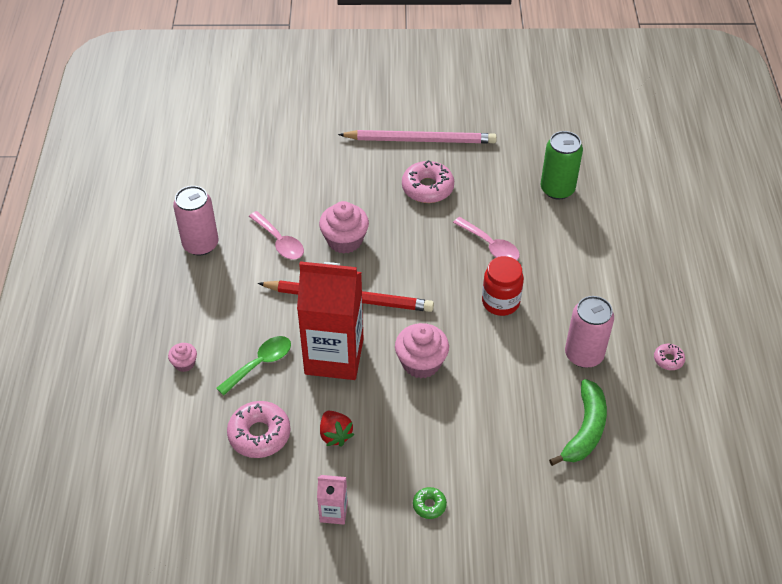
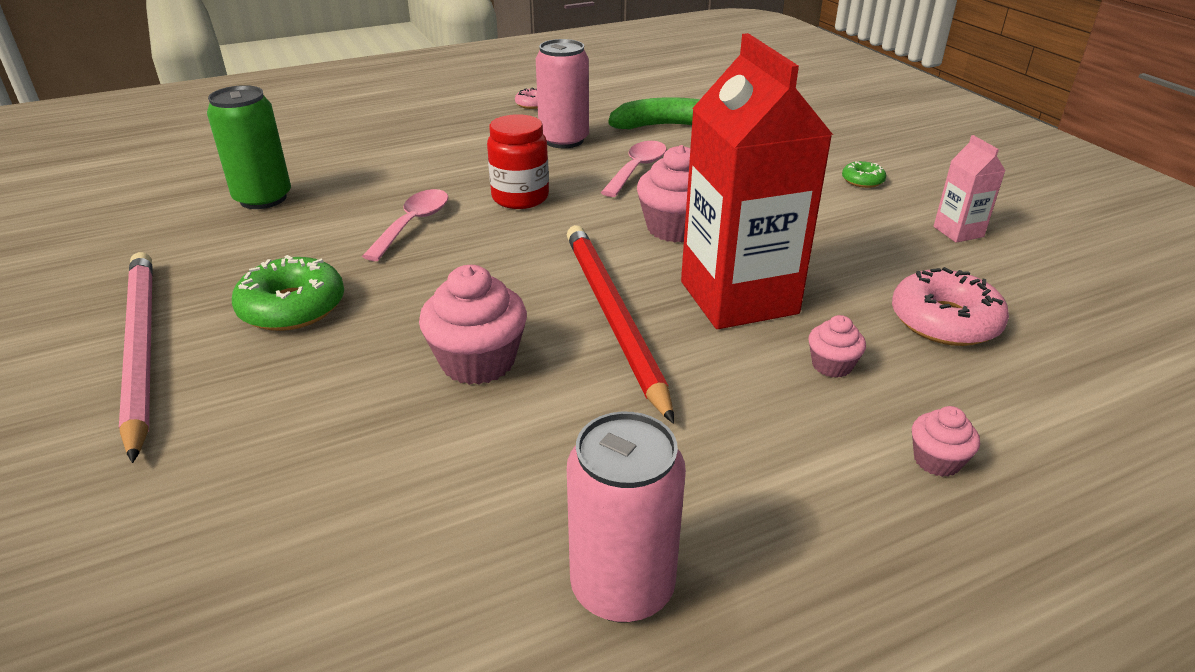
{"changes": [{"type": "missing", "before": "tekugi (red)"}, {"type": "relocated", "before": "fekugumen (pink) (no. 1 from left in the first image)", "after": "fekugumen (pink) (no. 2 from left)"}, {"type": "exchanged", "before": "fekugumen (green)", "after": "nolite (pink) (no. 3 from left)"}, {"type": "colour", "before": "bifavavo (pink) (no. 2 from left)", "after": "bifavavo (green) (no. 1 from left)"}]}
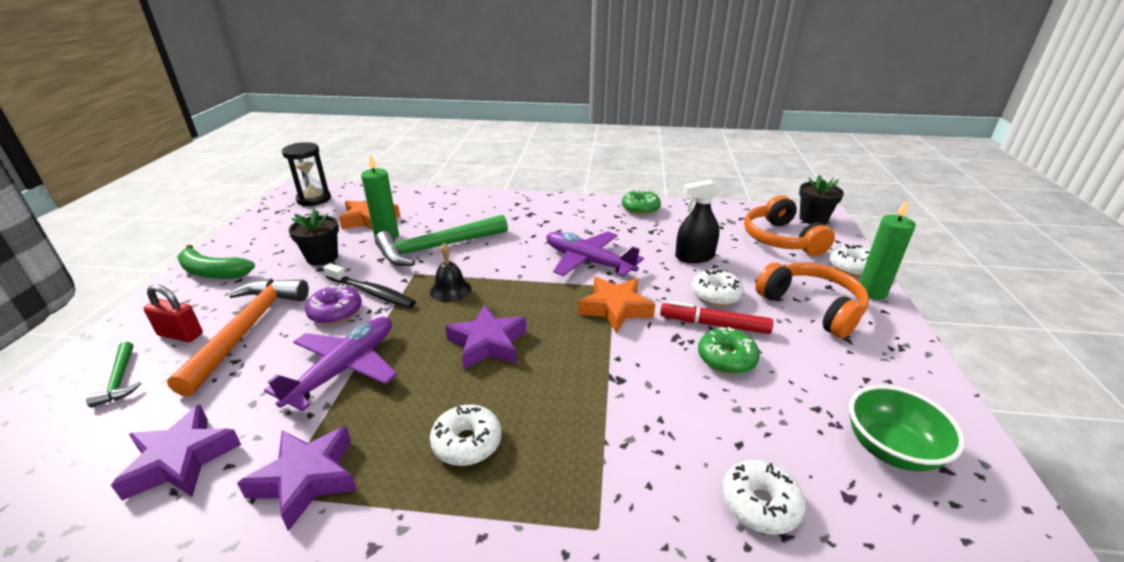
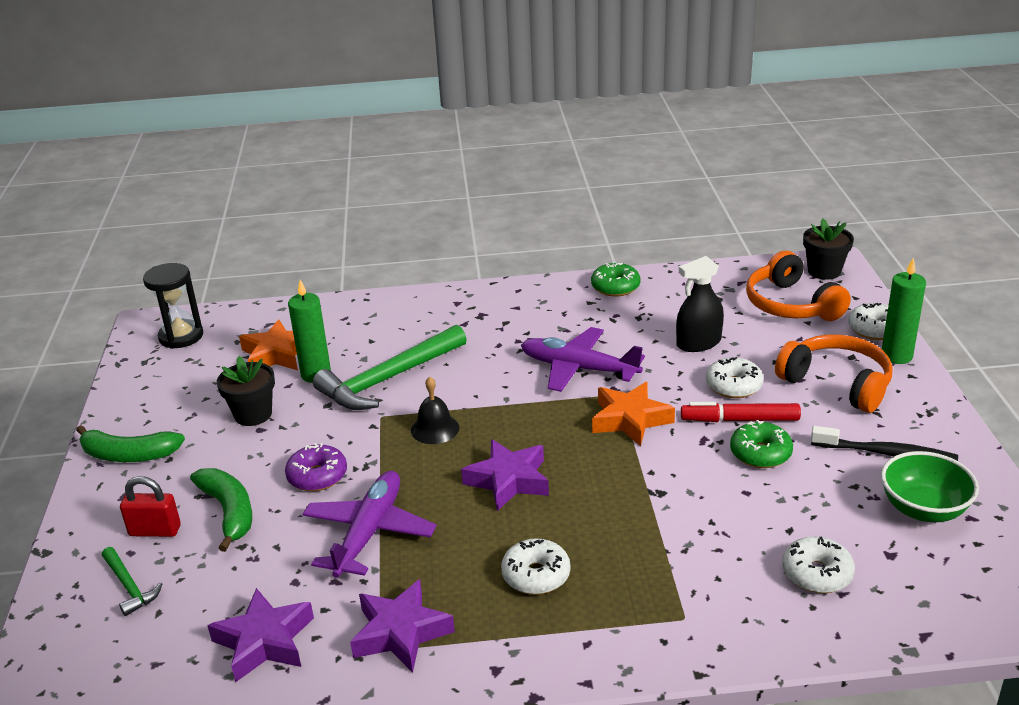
{"changes": [{"type": "relocated", "before": "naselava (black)"}, {"type": "exchanged", "before": "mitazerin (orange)", "after": "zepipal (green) (no. 2 from left)"}]}
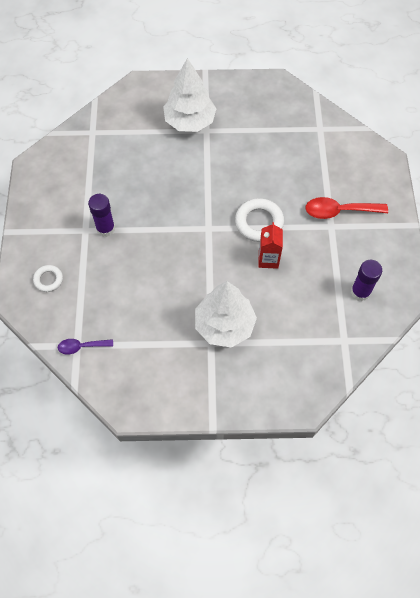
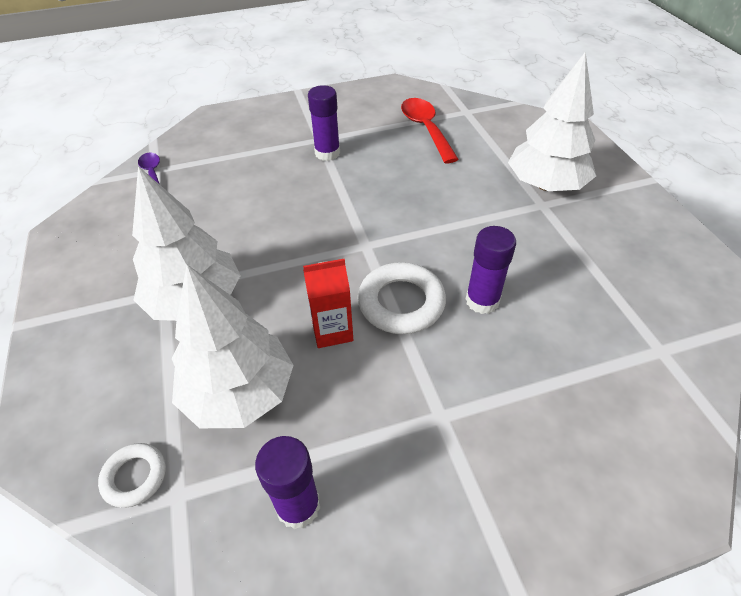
{"changes": [{"type": "appeared", "after": "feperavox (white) (no. 2 from left)"}, {"type": "appeared", "after": "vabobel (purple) (no. 3 from left)"}, {"type": "relocated", "before": "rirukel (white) (no. 1 from left)"}, {"type": "relocated", "before": "fekugumen (red)"}]}
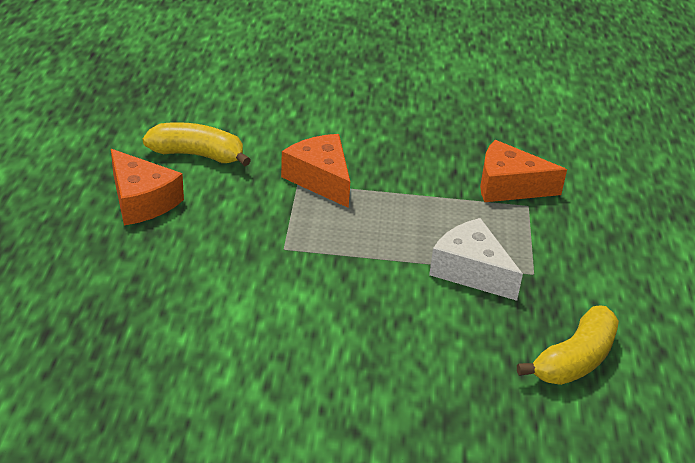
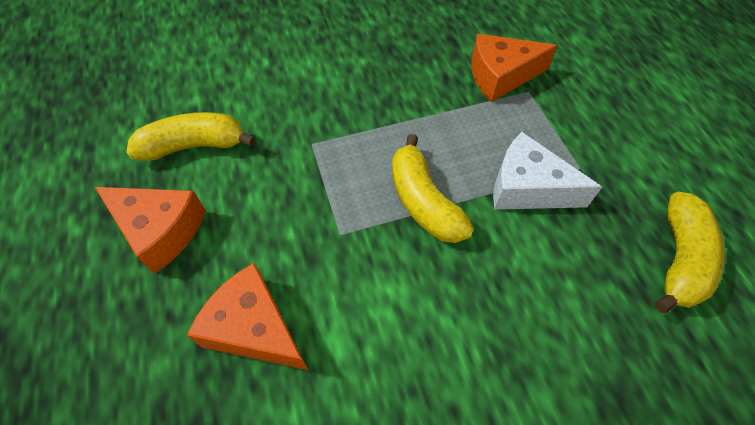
{"changes": [{"type": "appeared", "after": "zepipal (yellow) (no. 2 from left)"}, {"type": "relocated", "before": "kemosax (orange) (no. 2 from left)"}]}
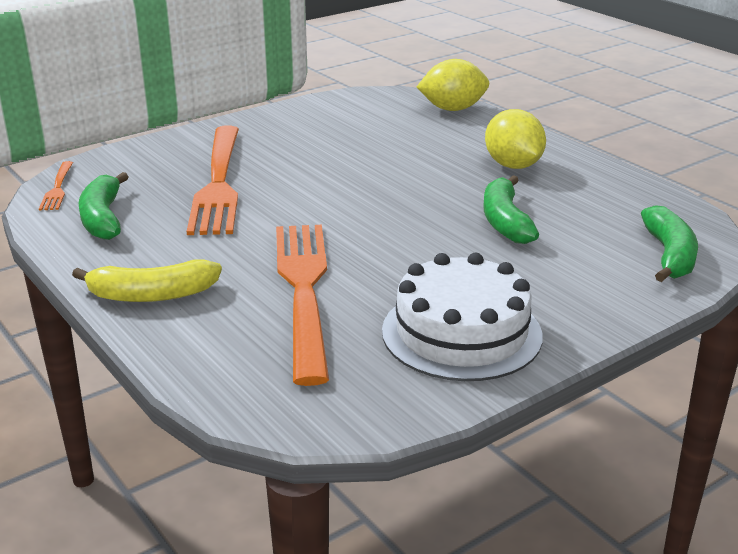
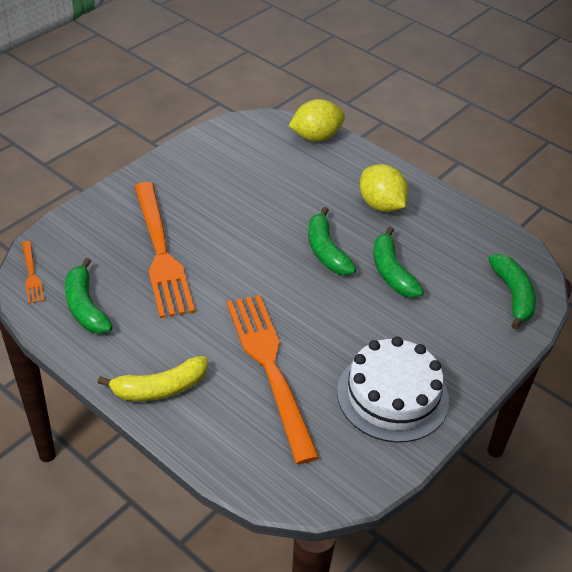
{"changes": [{"type": "appeared", "after": "zepipal (green) (no. 2 from left)"}]}
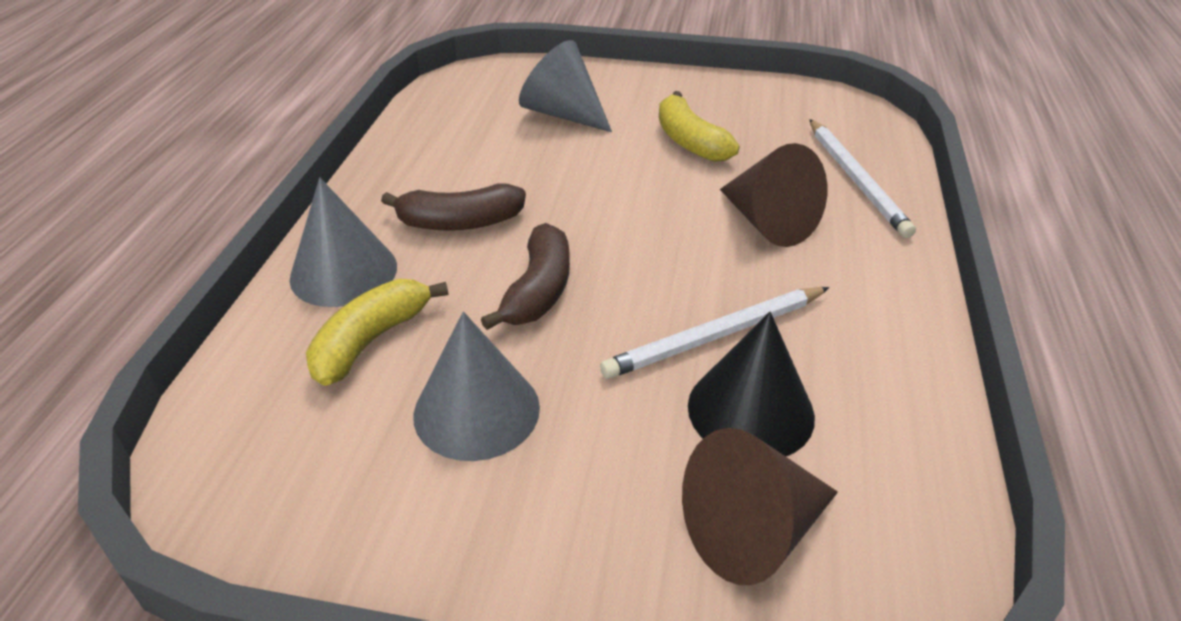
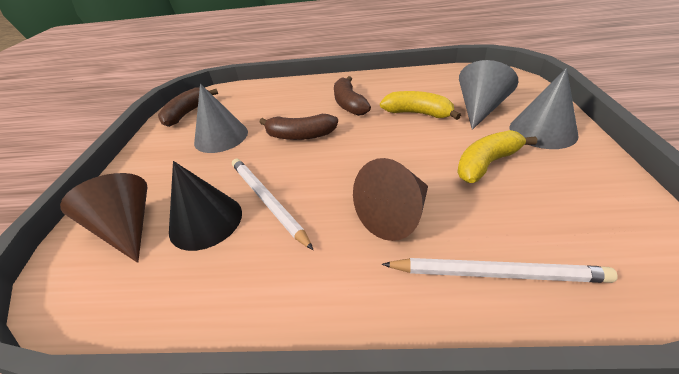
{"changes": [{"type": "appeared", "after": "zepipal (brown) (no. 1 from left)"}, {"type": "relocated", "before": "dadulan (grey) (no. 1 from left in the first image)", "after": "dadulan (grey) (no. 3 from left)"}, {"type": "relocated", "before": "zepipal (yellow) (no. 1 from left)"}, {"type": "spun", "before": "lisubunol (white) (no. 2 from left)", "turn": -150}]}
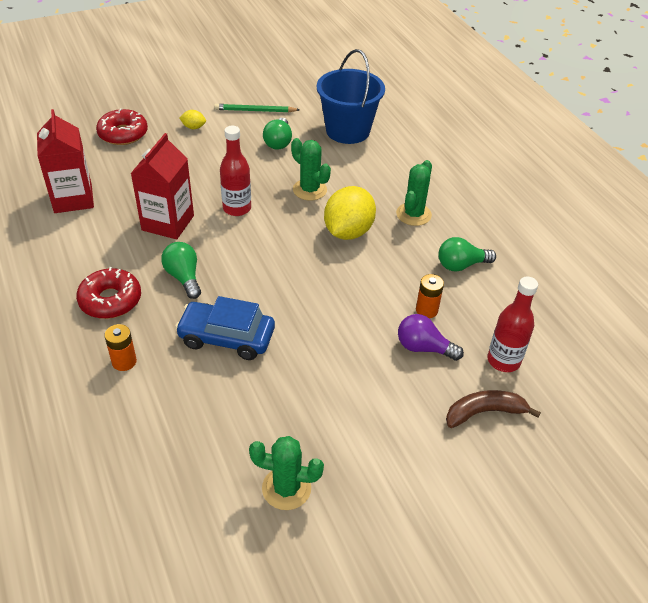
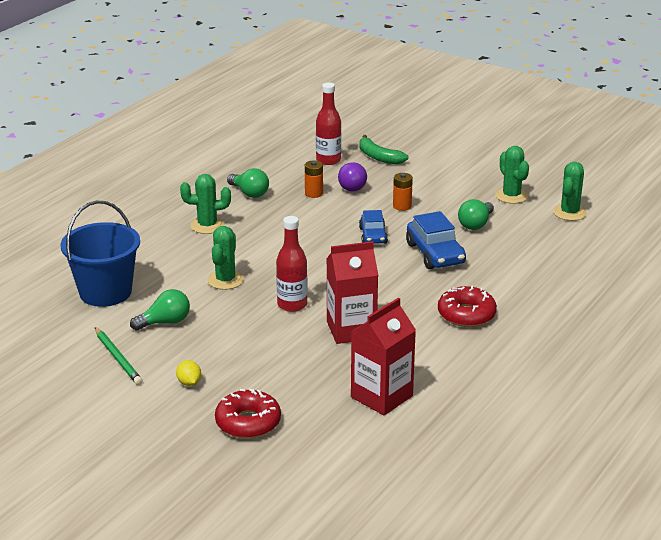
{"changes": [{"type": "missing", "before": "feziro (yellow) (no. 2 from left)"}, {"type": "appeared", "after": "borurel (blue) (no. 1 from left)"}, {"type": "appeared", "after": "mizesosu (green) (no. 4 from left)"}, {"type": "relocated", "before": "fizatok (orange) (no. 1 from left in the first image)", "after": "fizatok (orange) (no. 2 from left)"}, {"type": "relocated", "before": "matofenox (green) (no. 1 from left in the first image)", "after": "matofenox (green) (no. 3 from left)"}, {"type": "colour", "before": "zepipal (brown)", "after": "zepipal (green)"}]}
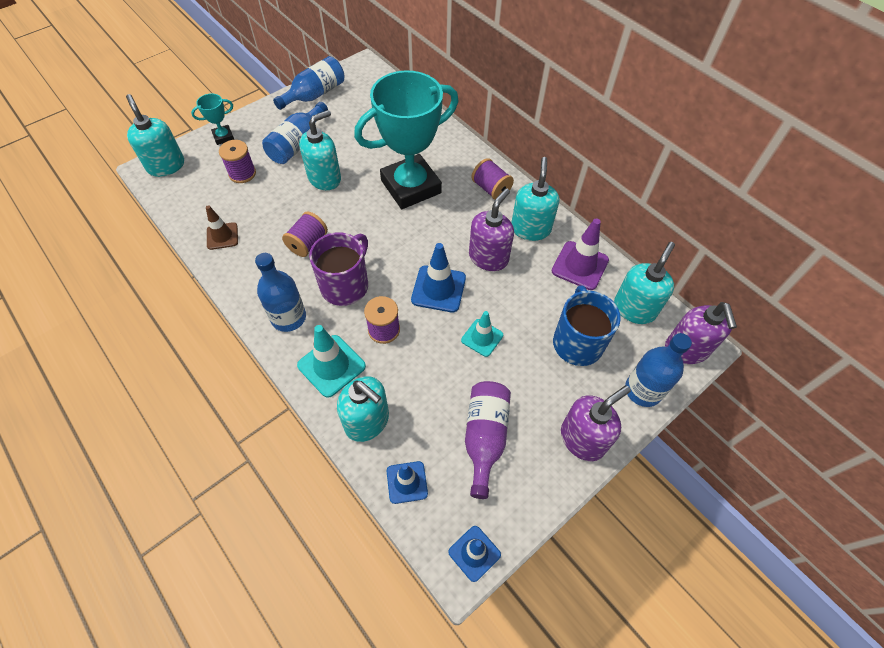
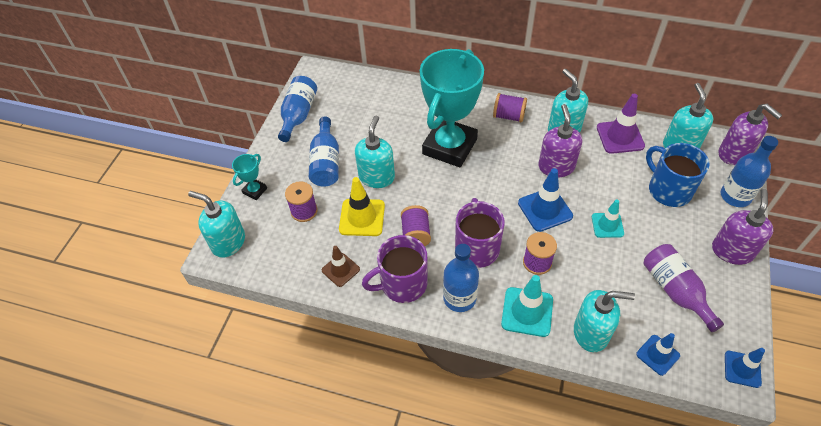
{"changes": [{"type": "appeared", "after": "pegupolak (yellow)"}, {"type": "appeared", "after": "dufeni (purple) (no. 1 from left)"}]}
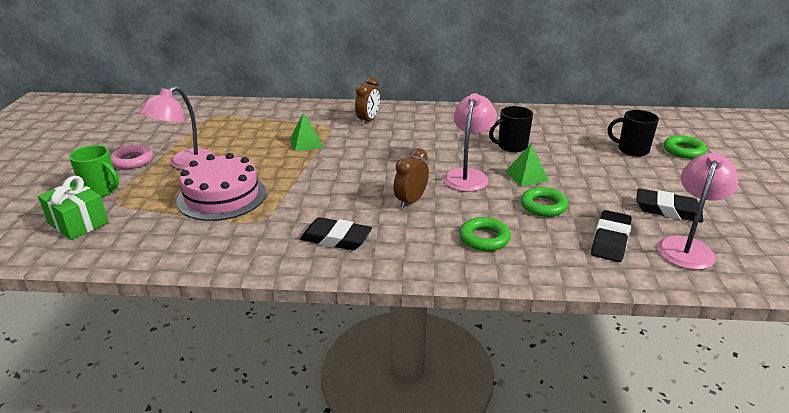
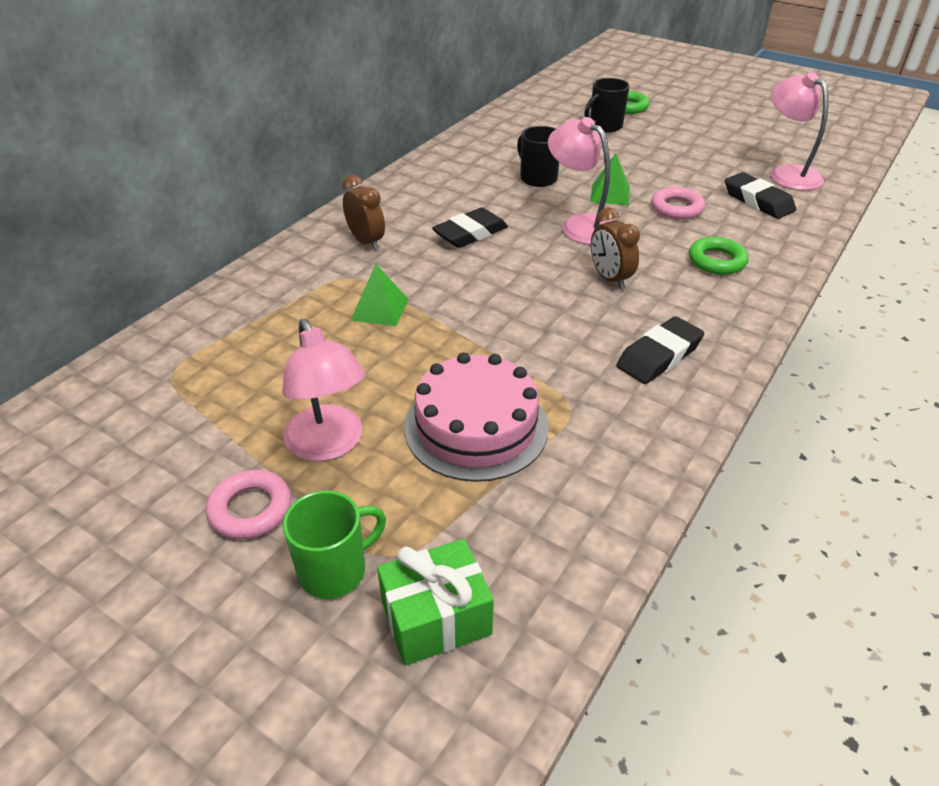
{"changes": [{"type": "relocated", "before": "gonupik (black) (no. 3 from left in the first image)", "after": "gonupik (black) (no. 1 from left)"}, {"type": "colour", "before": "rirukel (green) (no. 2 from left)", "after": "rirukel (pink) (no. 2 from left)"}, {"type": "spun", "before": "dufeni (black) (no. 1 from left)", "turn": 135}]}
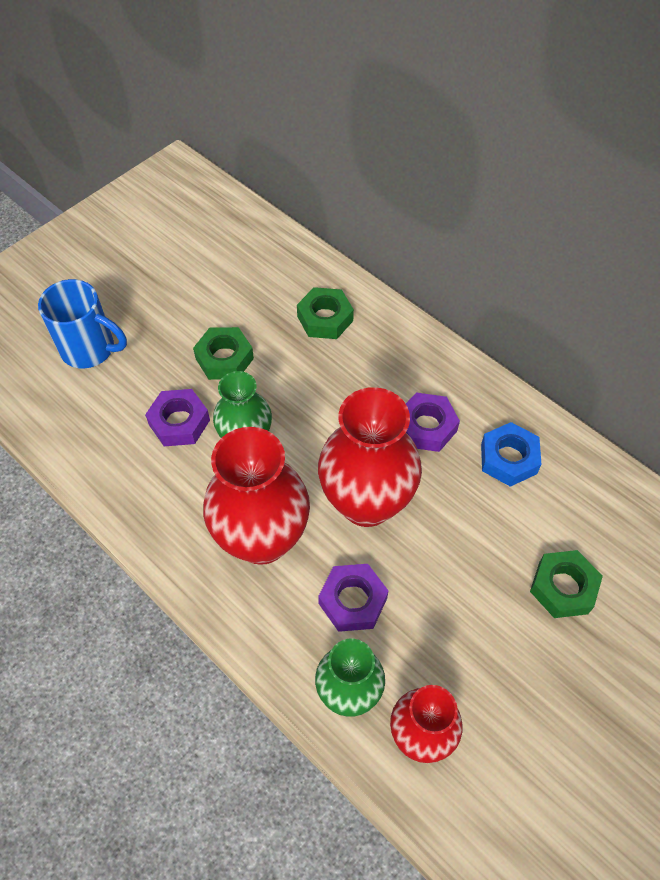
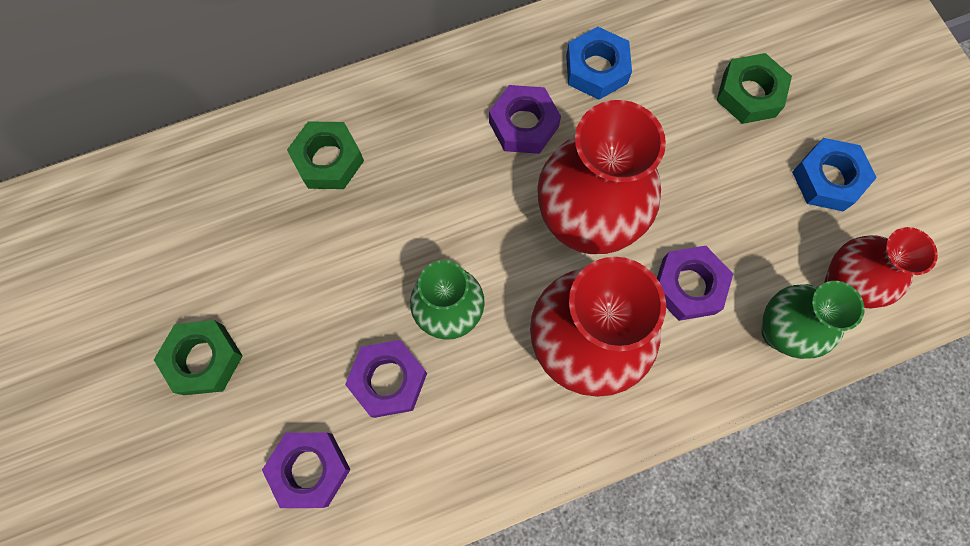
{"changes": [{"type": "missing", "before": "dufeni (blue)"}, {"type": "appeared", "after": "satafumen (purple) (no. 1 from left)"}, {"type": "appeared", "after": "satafumen (blue) (no. 2 from left)"}, {"type": "relocated", "before": "satafumen (green) (no. 1 from left)"}]}
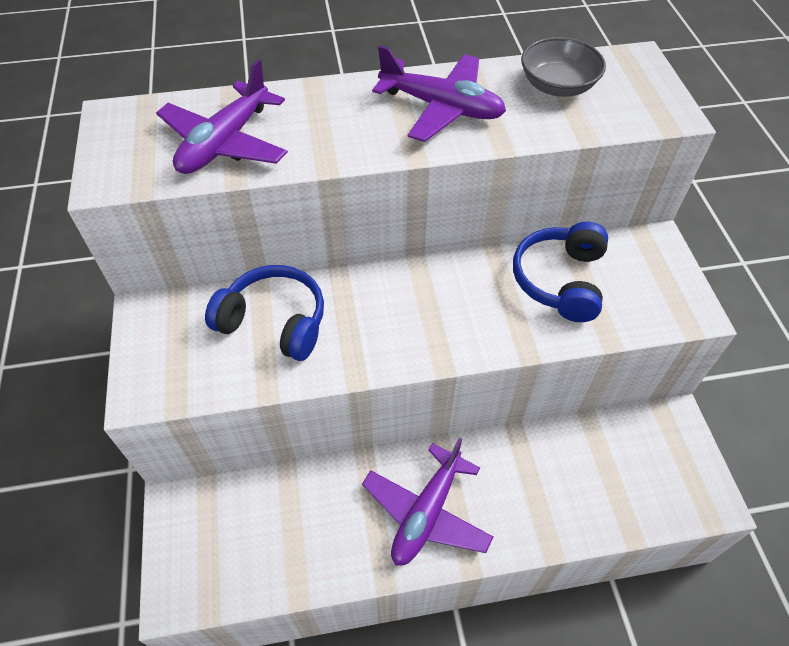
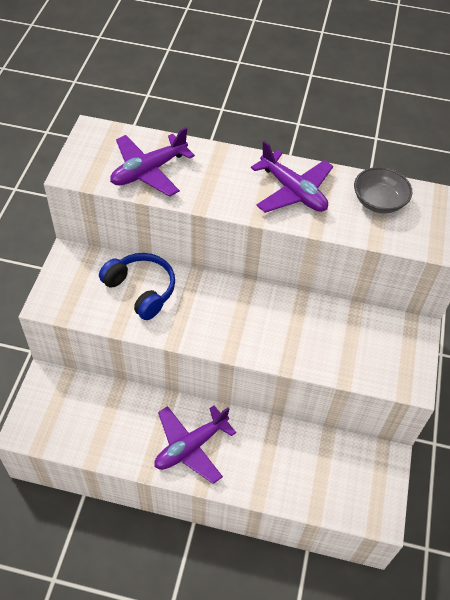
{"changes": [{"type": "missing", "before": "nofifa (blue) (no. 2 from left)"}]}
